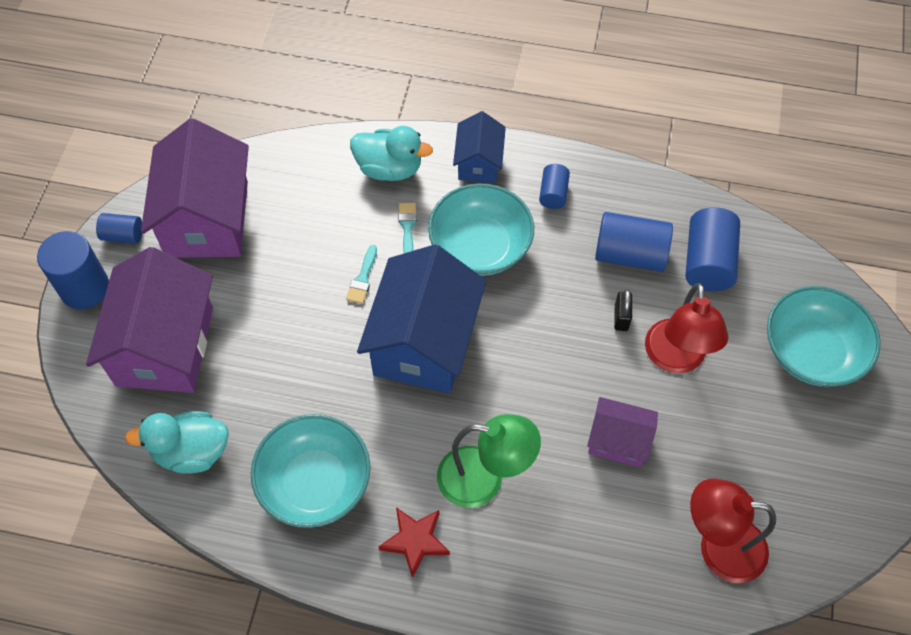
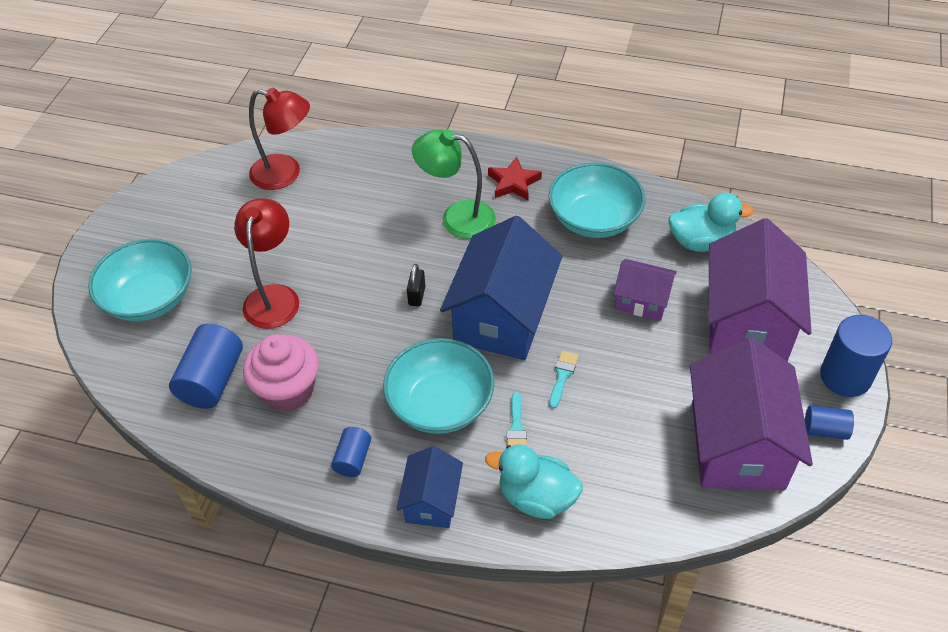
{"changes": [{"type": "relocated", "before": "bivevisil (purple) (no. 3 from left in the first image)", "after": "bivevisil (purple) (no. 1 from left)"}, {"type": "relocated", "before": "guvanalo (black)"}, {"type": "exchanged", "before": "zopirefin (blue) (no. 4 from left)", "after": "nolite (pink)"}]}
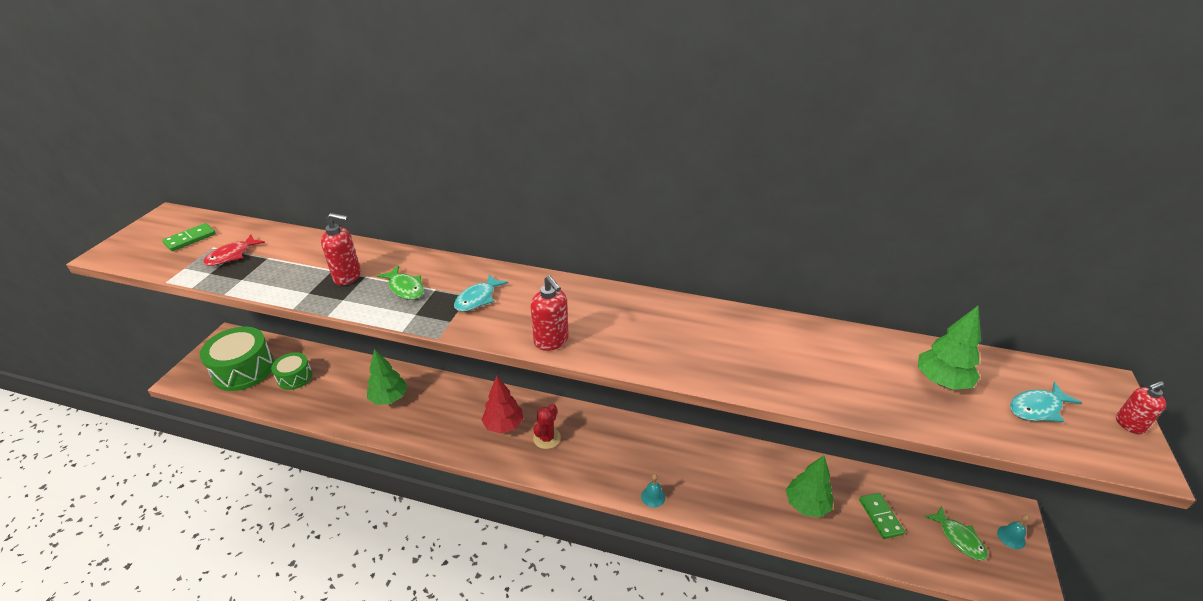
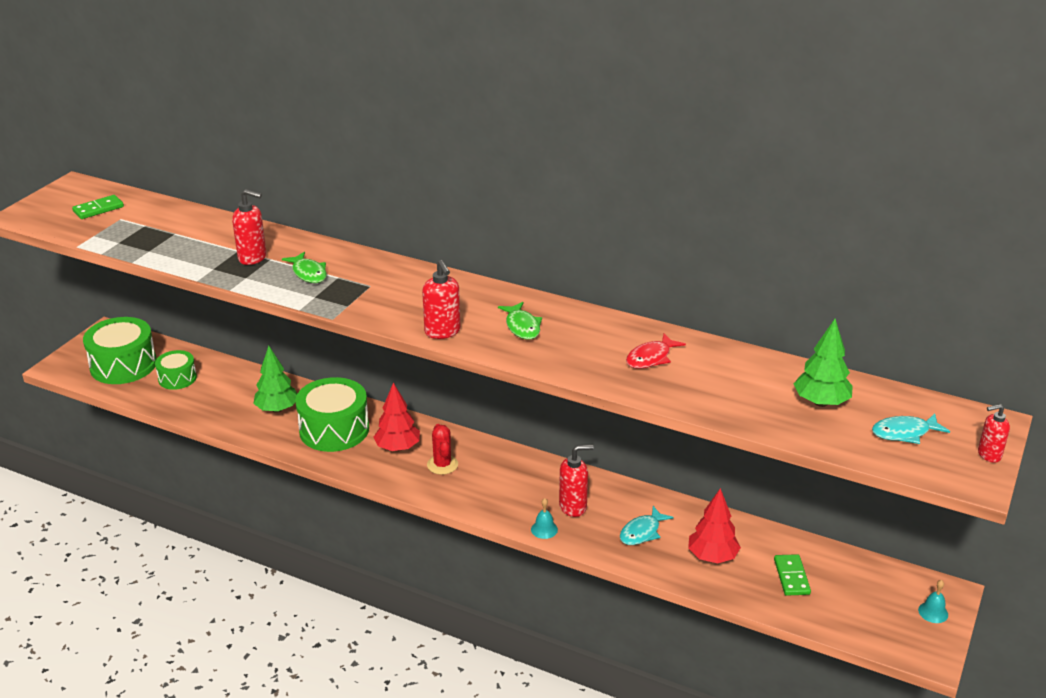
{"changes": [{"type": "appeared", "after": "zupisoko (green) (no. 3 from left)"}, {"type": "appeared", "after": "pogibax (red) (no. 3 from left)"}, {"type": "relocated", "before": "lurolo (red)"}, {"type": "relocated", "before": "lurolo (turquoise) (no. 1 from left)"}, {"type": "relocated", "before": "lurolo (green) (no. 2 from left)"}, {"type": "colour", "before": "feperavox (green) (no. 2 from left)", "after": "feperavox (red) (no. 2 from left)"}, {"type": "spun", "before": "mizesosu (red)", "turn": -45}]}
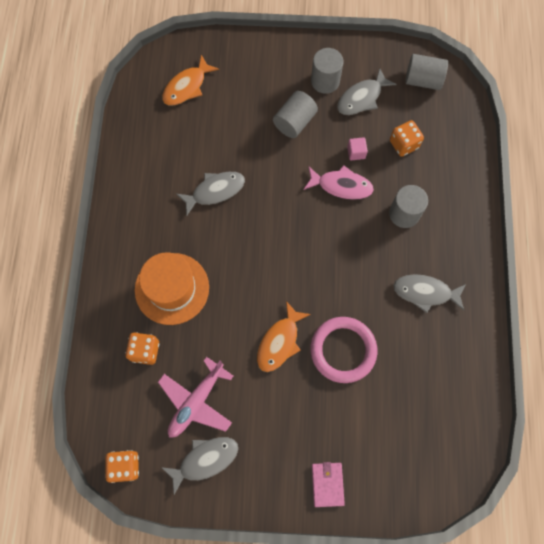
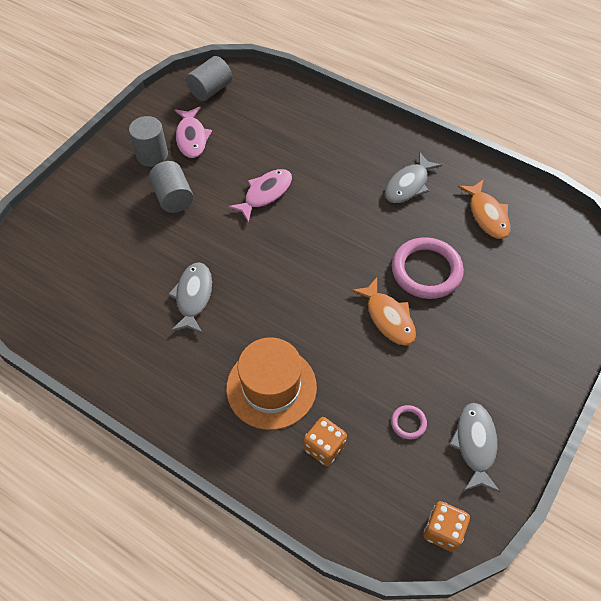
{"changes": [{"type": "missing", "before": "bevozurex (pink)"}, {"type": "missing", "before": "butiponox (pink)"}, {"type": "missing", "before": "zopirefin (grey) (no. 3 from left)"}, {"type": "missing", "before": "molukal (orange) (no. 3 from left)"}, {"type": "relocated", "before": "lurolo (orange) (no. 1 from left in the first image)", "after": "lurolo (orange) (no. 2 from left)"}, {"type": "exchanged", "before": "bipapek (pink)", "after": "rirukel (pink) (no. 1 from left)"}, {"type": "colour", "before": "lurolo (grey) (no. 3 from left)", "after": "lurolo (pink) (no. 1 from left)"}]}
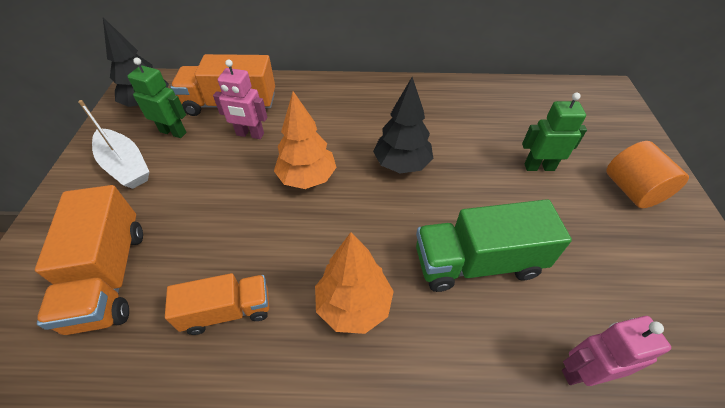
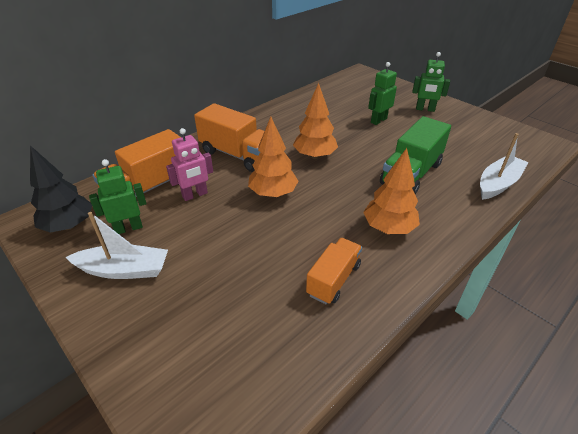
{"changes": [{"type": "relocated", "before": "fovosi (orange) (no. 1 from left in the first image)", "after": "fovosi (orange) (no. 2 from left)"}, {"type": "exchanged", "before": "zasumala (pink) (no. 2 from left)", "after": "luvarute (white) (no. 2 from left)"}, {"type": "exchanged", "before": "zopirefin (orange)", "after": "zasumala (green) (no. 3 from left)"}, {"type": "colour", "before": "feperavox (black) (no. 2 from left)", "after": "feperavox (orange) (no. 2 from left)"}]}
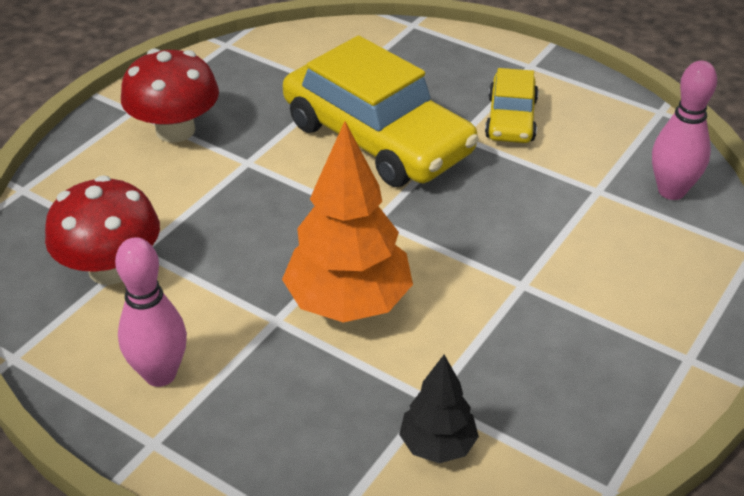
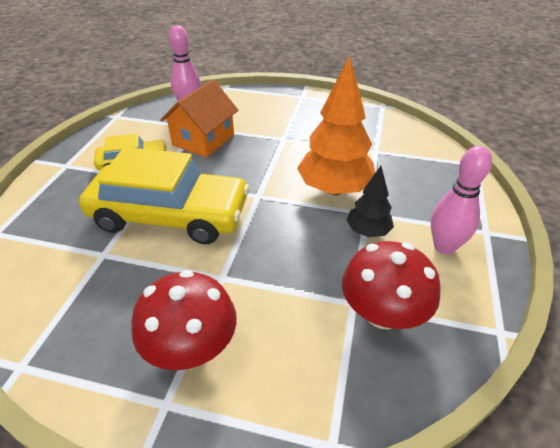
{"changes": [{"type": "appeared", "after": "bivevisil (orange)"}, {"type": "relocated", "before": "feperavox (black)"}, {"type": "spun", "before": "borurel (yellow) (no. 1 from left in the first image)", "turn": 75}]}
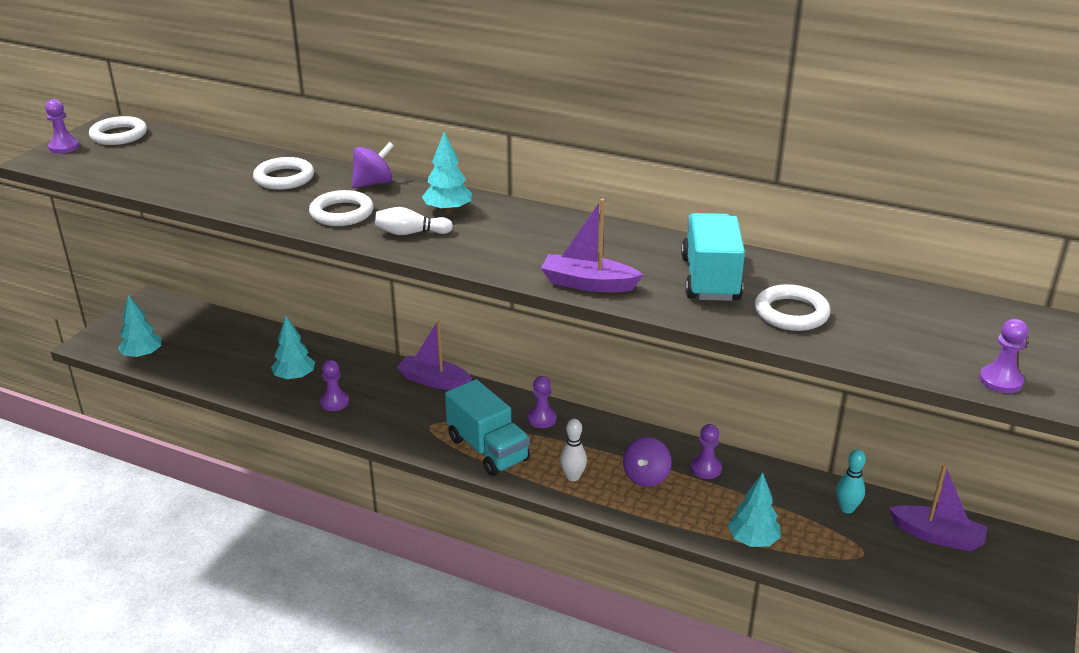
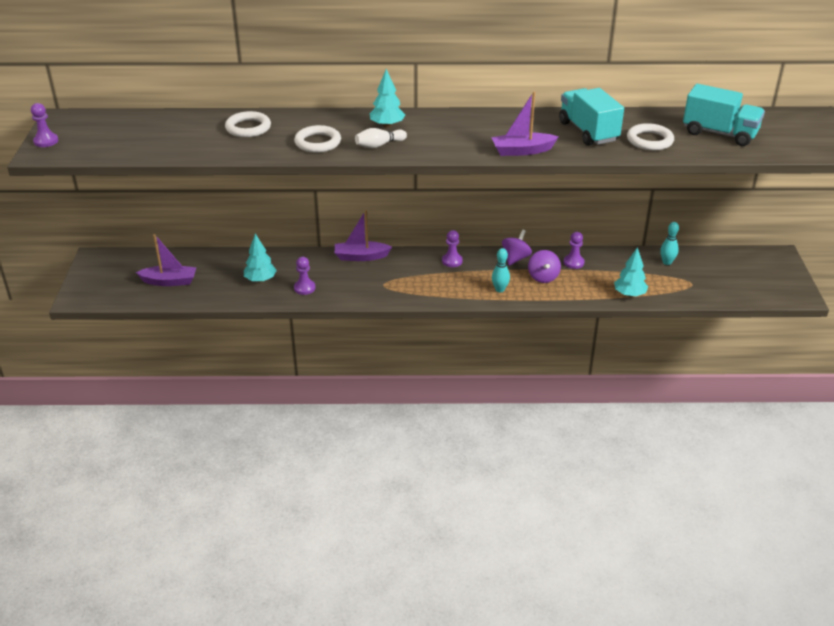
{"changes": [{"type": "missing", "before": "rirukel (white) (no. 1 from left)"}, {"type": "missing", "before": "feperavox (turquoise) (no. 1 from left)"}, {"type": "missing", "before": "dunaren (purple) (no. 5 from left)"}, {"type": "relocated", "before": "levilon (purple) (no. 1 from left)"}, {"type": "relocated", "before": "fovosi (turquoise) (no. 1 from left in the first image)", "after": "fovosi (turquoise) (no. 2 from left)"}, {"type": "relocated", "before": "luvarute (purple) (no. 3 from left in the first image)", "after": "luvarute (purple) (no. 1 from left)"}, {"type": "colour", "before": "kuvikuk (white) (no. 2 from left)", "after": "kuvikuk (turquoise) (no. 1 from left)"}]}
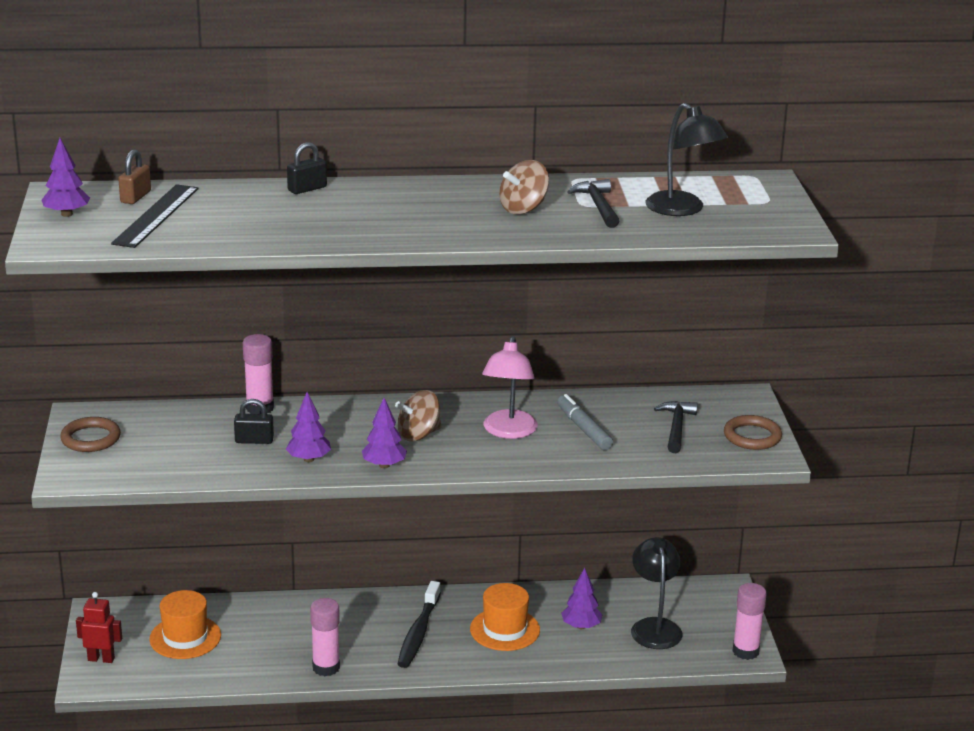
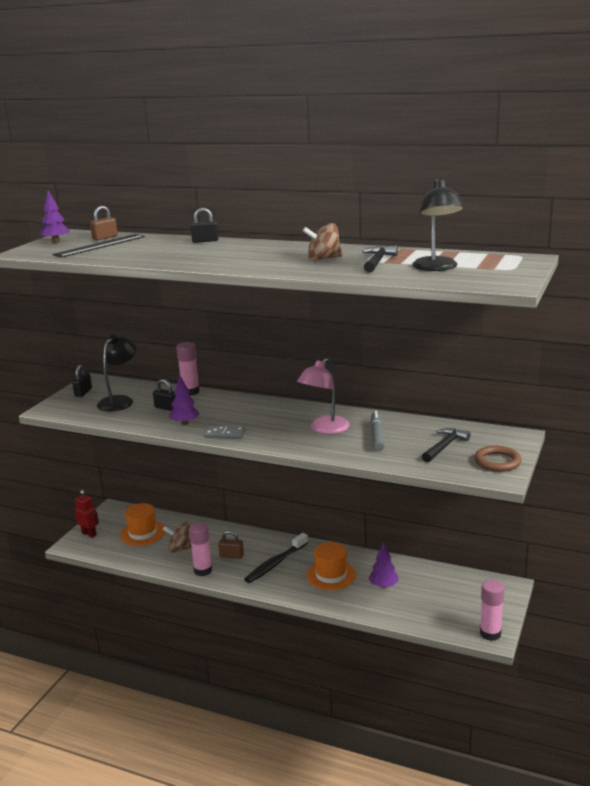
{"changes": [{"type": "appeared", "after": "guvanalo (brown) (no. 2 from left)"}, {"type": "relocated", "before": "levilon (brown) (no. 1 from left)"}, {"type": "relocated", "before": "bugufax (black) (no. 1 from left)"}, {"type": "exchanged", "before": "rirukel (brown) (no. 1 from left)", "after": "guvanalo (black) (no. 1 from left)"}, {"type": "exchanged", "before": "feperavox (purple) (no. 3 from left)", "after": "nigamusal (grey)"}]}
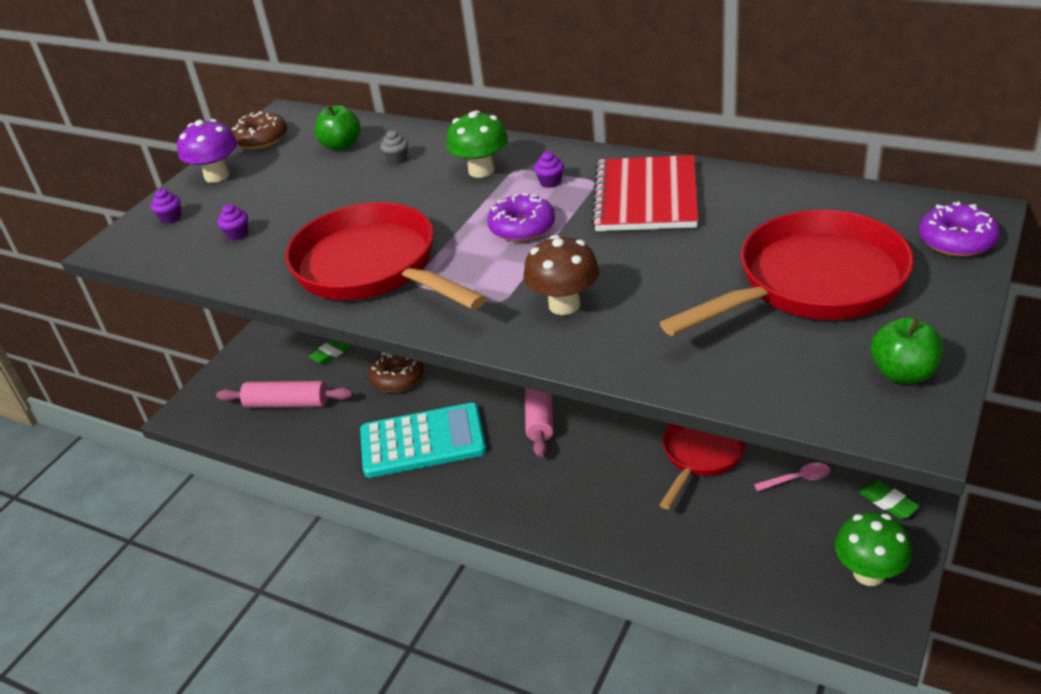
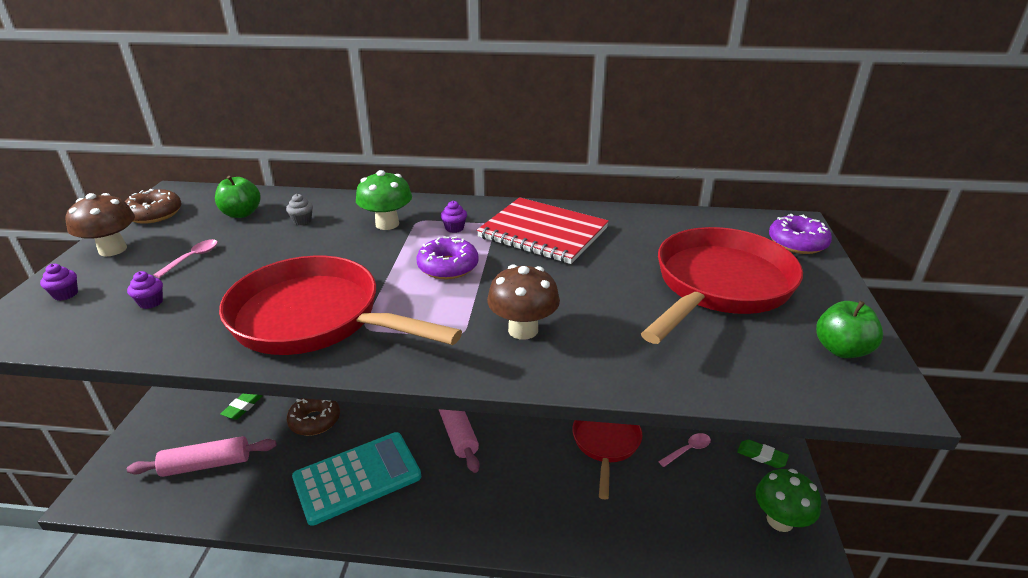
{"changes": [{"type": "appeared", "after": "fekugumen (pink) (no. 1 from left)"}, {"type": "colour", "before": "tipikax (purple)", "after": "tipikax (brown) (no. 1 from left)"}, {"type": "spun", "before": "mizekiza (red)", "turn": -45}]}
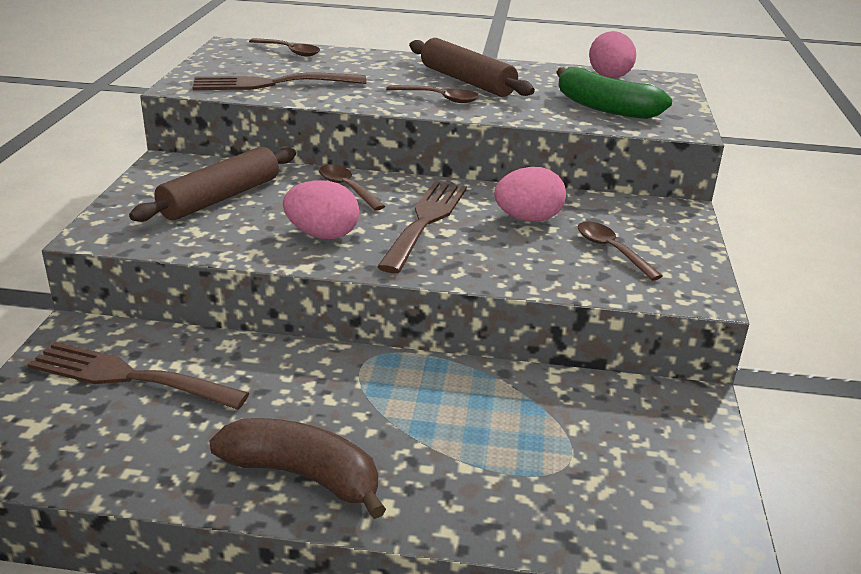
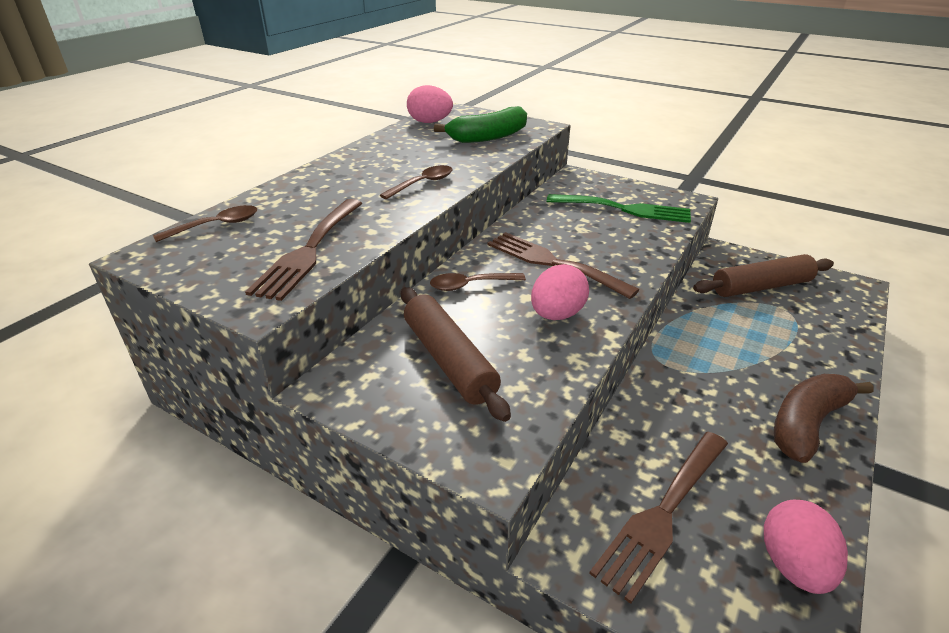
{"changes": [{"type": "relocated", "before": "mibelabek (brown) (no. 2 from left)"}, {"type": "relocated", "before": "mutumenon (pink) (no. 2 from left in the first image)", "after": "mutumenon (pink) (no. 3 from left)"}, {"type": "exchanged", "before": "fekugumen (brown) (no. 4 from left)", "after": "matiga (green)"}]}
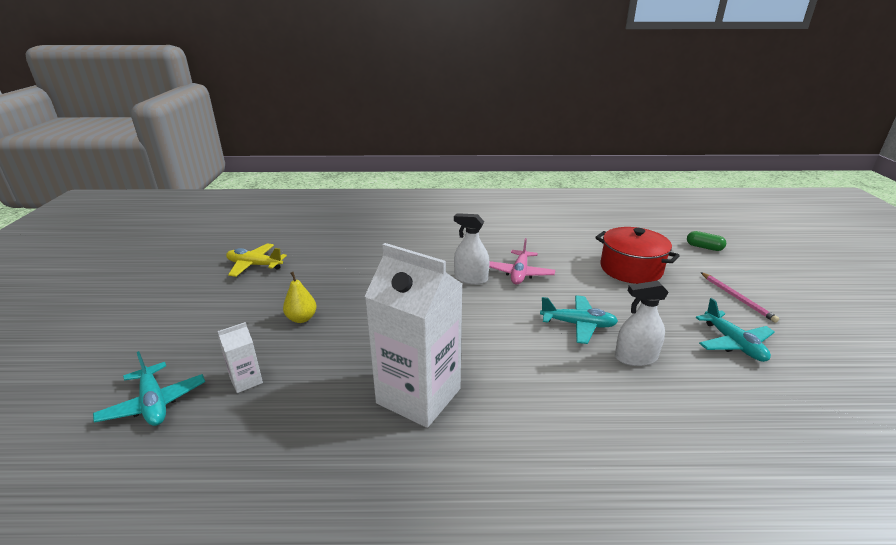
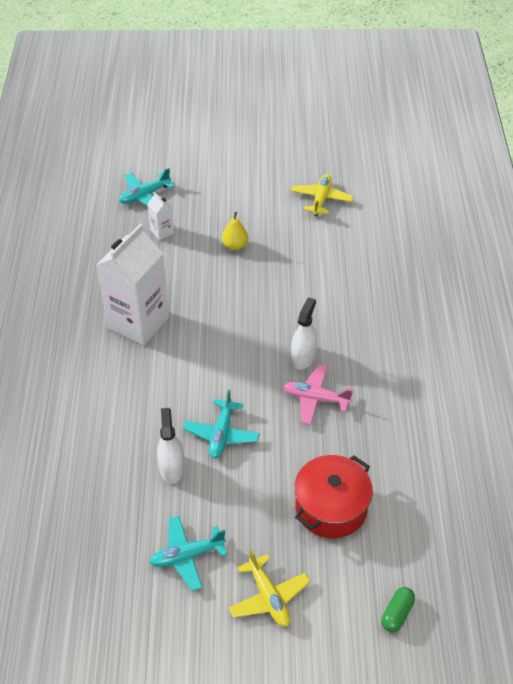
{"changes": [{"type": "exchanged", "before": "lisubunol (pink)", "after": "bipapek (yellow) (no. 1 from left)"}]}
